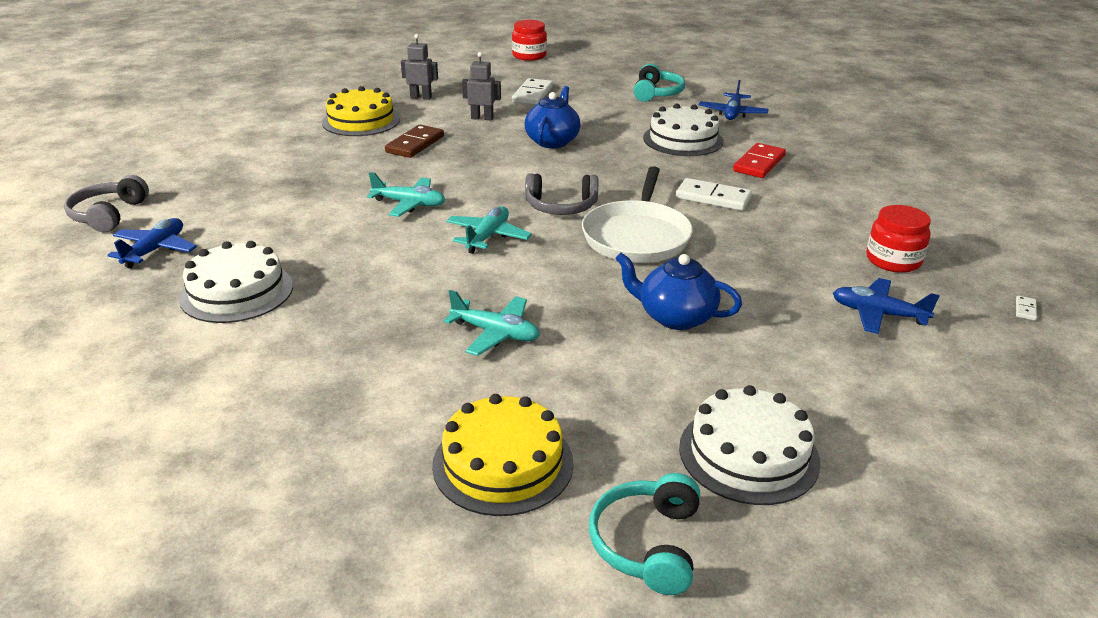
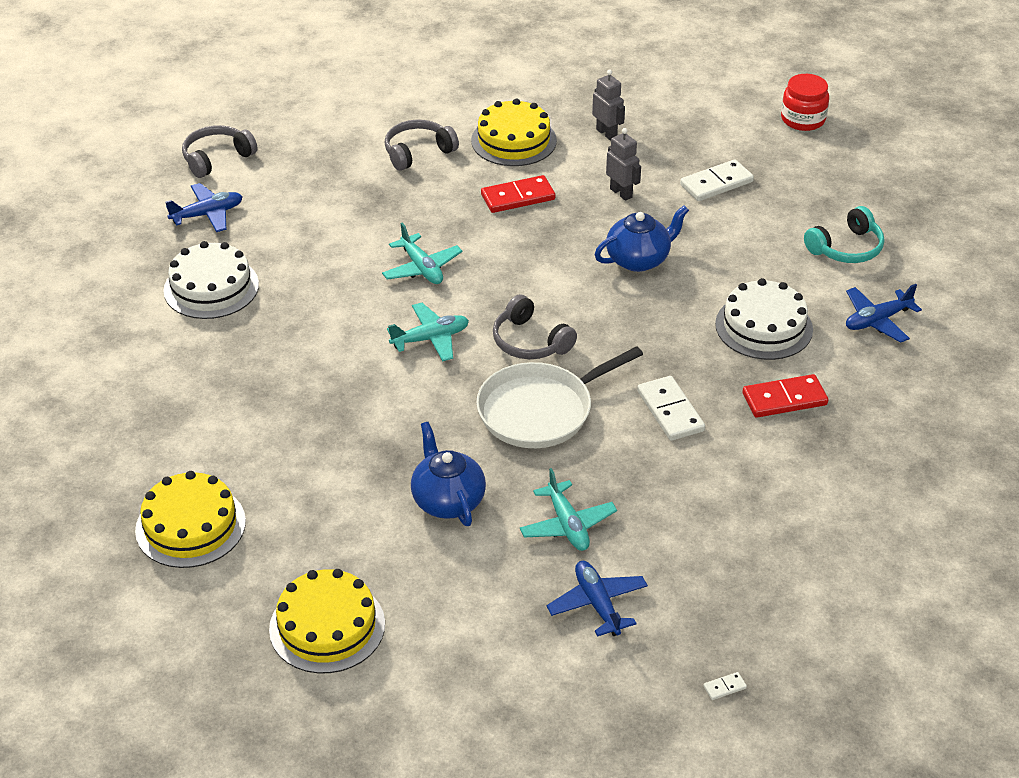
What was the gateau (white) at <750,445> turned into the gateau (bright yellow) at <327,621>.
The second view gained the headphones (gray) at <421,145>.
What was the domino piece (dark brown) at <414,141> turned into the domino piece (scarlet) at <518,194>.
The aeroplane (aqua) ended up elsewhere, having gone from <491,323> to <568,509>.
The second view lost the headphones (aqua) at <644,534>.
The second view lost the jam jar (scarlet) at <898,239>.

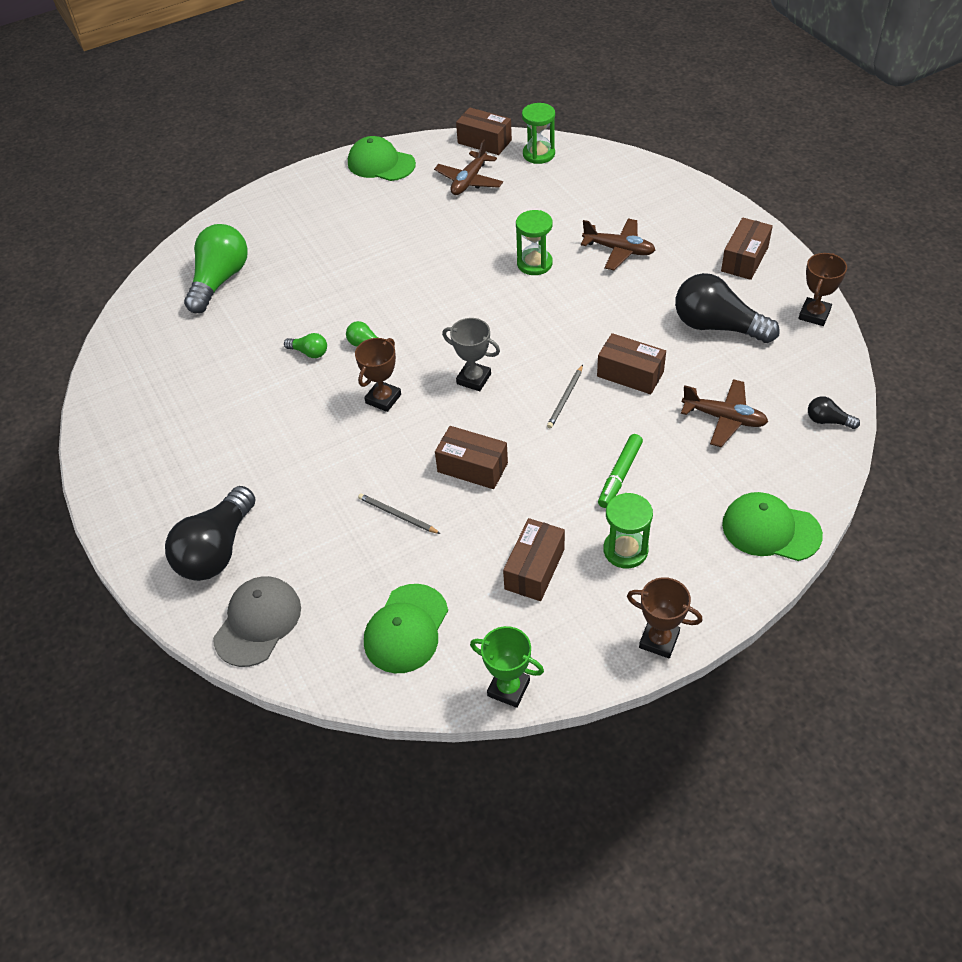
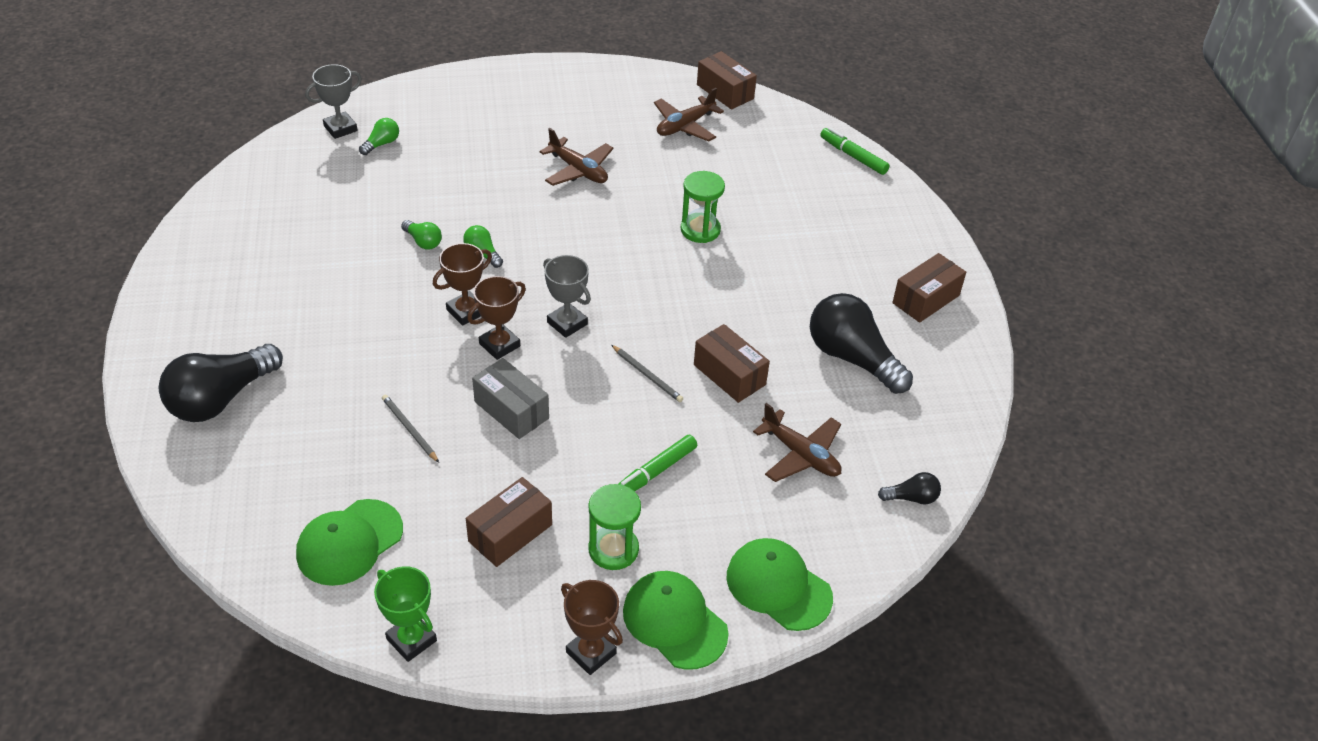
The second view gained the award cup (gray) at <333,101>.
The size of the light bulb (leaf-green) at <216,268> changed by a factor of 0.46.
The award cup (dark brown) ended up elsewhere, having gone from <822,289> to <496,318>.
What was the box (dark brown) at <471,457> turned into the box (gray) at <510,398>.
The aeroplane (dark brown) ended up elsewhere, having gone from <618,244> to <576,157>.
The lead pencil (gray) at <565,396> ended up facing another way, 90 degrees counterclockwise from before.
The baseball cap (leaf-green) ended up elsewhere, having gone from <382,158> to <676,620>.
The second view gained the marker (leaf-green) at <854,151>.
The light bulb (jet-black) at <834,412> ended up facing another way, 135 degrees clockwise from before.
The second view lost the baseball cap (gray) at <257,621>.
The second view lost the hourglass (leaf-green) at <538,133>.

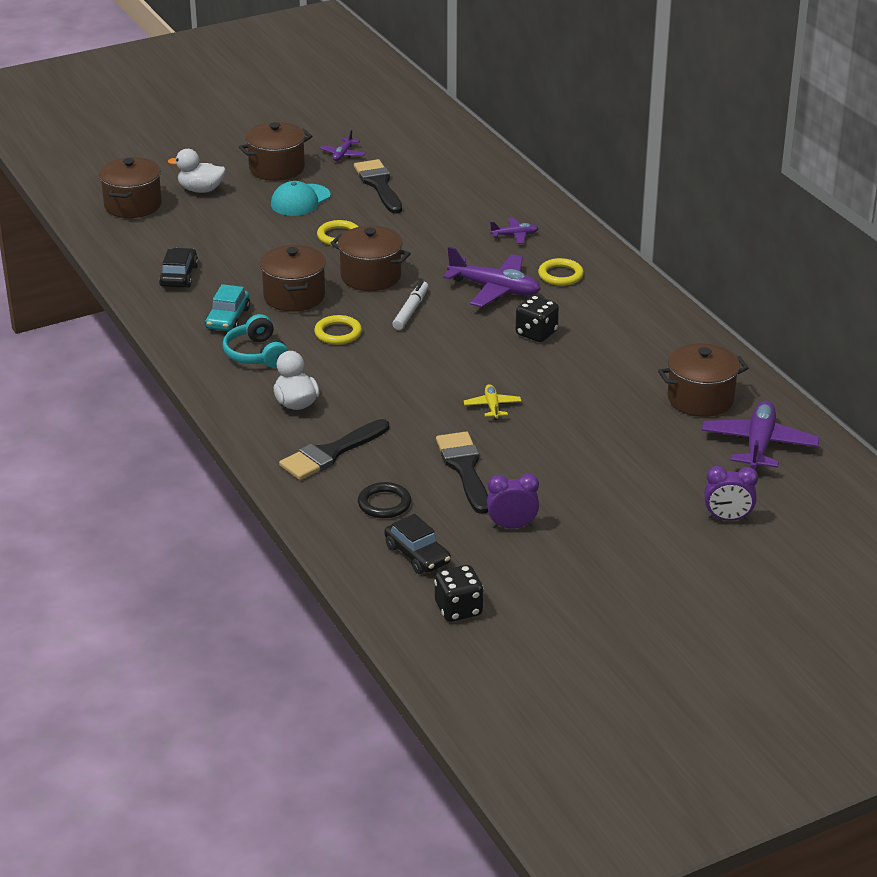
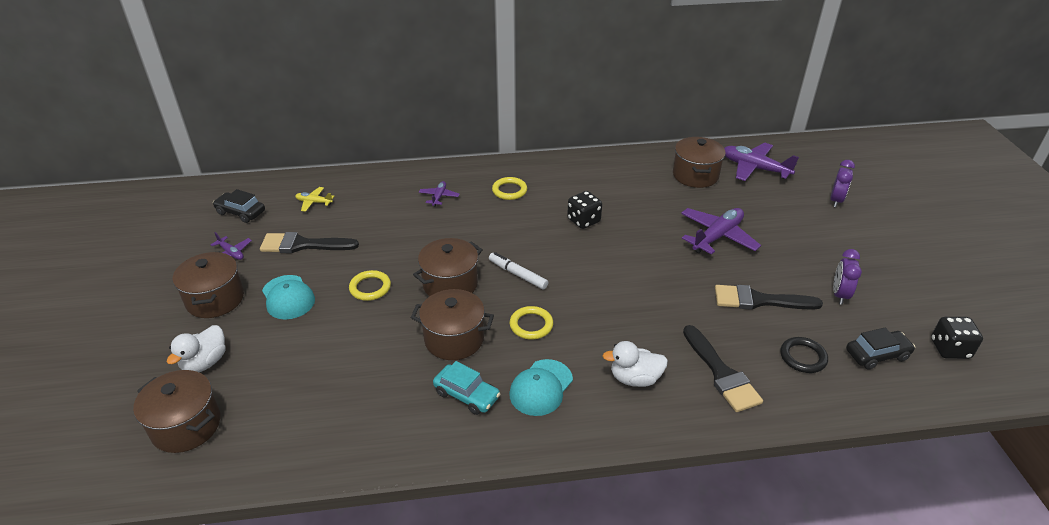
The car (jet-black) ended up elsewhere, having gone from <178,268> to <239,206>.
The aeroplane (bright yellow) ended up elsewhere, having gone from <492,402> to <314,199>.
Where the headphones (aqua) stood at <255,341>, the baseball cap (aqua) came to stand at <541,387>.
The aeroplane (purple) ended up elsewhere, having gone from <492,277> to <721,231>.

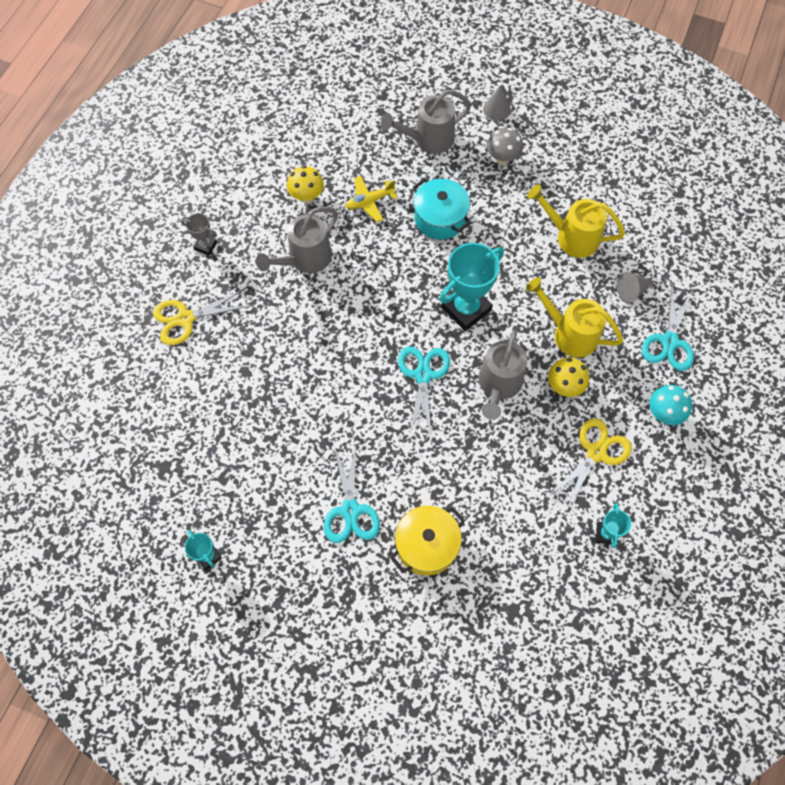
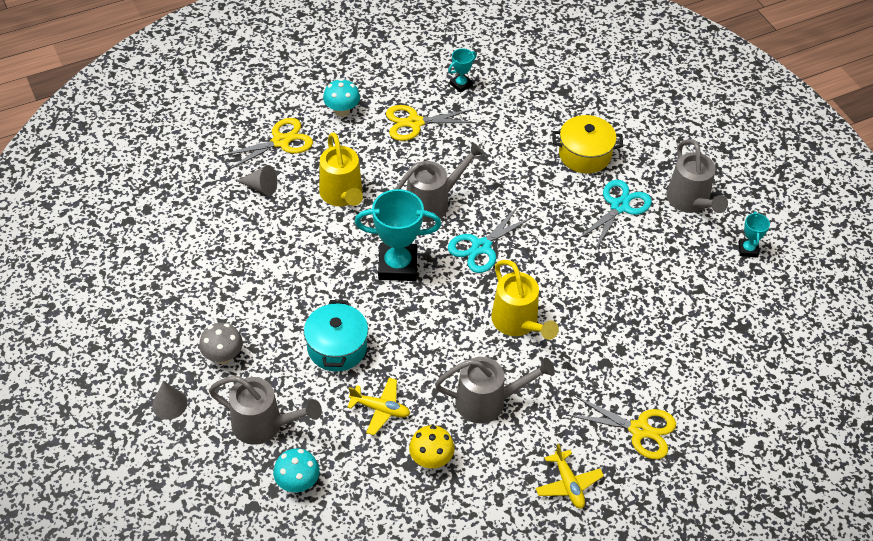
What was the shears (aqua) at <668,328> turned into the shears (bright yellow) at <266,144>.
The second view gained the toadstool (aqua) at <296,470>.
The sprinkling can (bright yellow) ended up elsewhere, having gone from <576,221> to <525,300>.
Where the award cup (gray) stood at <199,234>, the aeroplane (bright yellow) came to stand at <569,476>.
The second view gained the sprinkling can (gray) at <697,176>.
The second view lost the toadstool (bright yellow) at <568,377>.

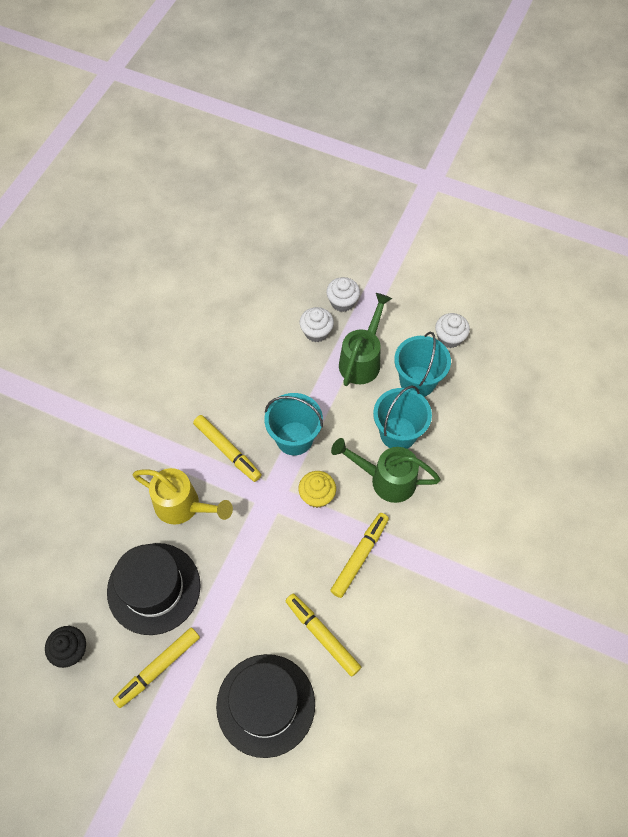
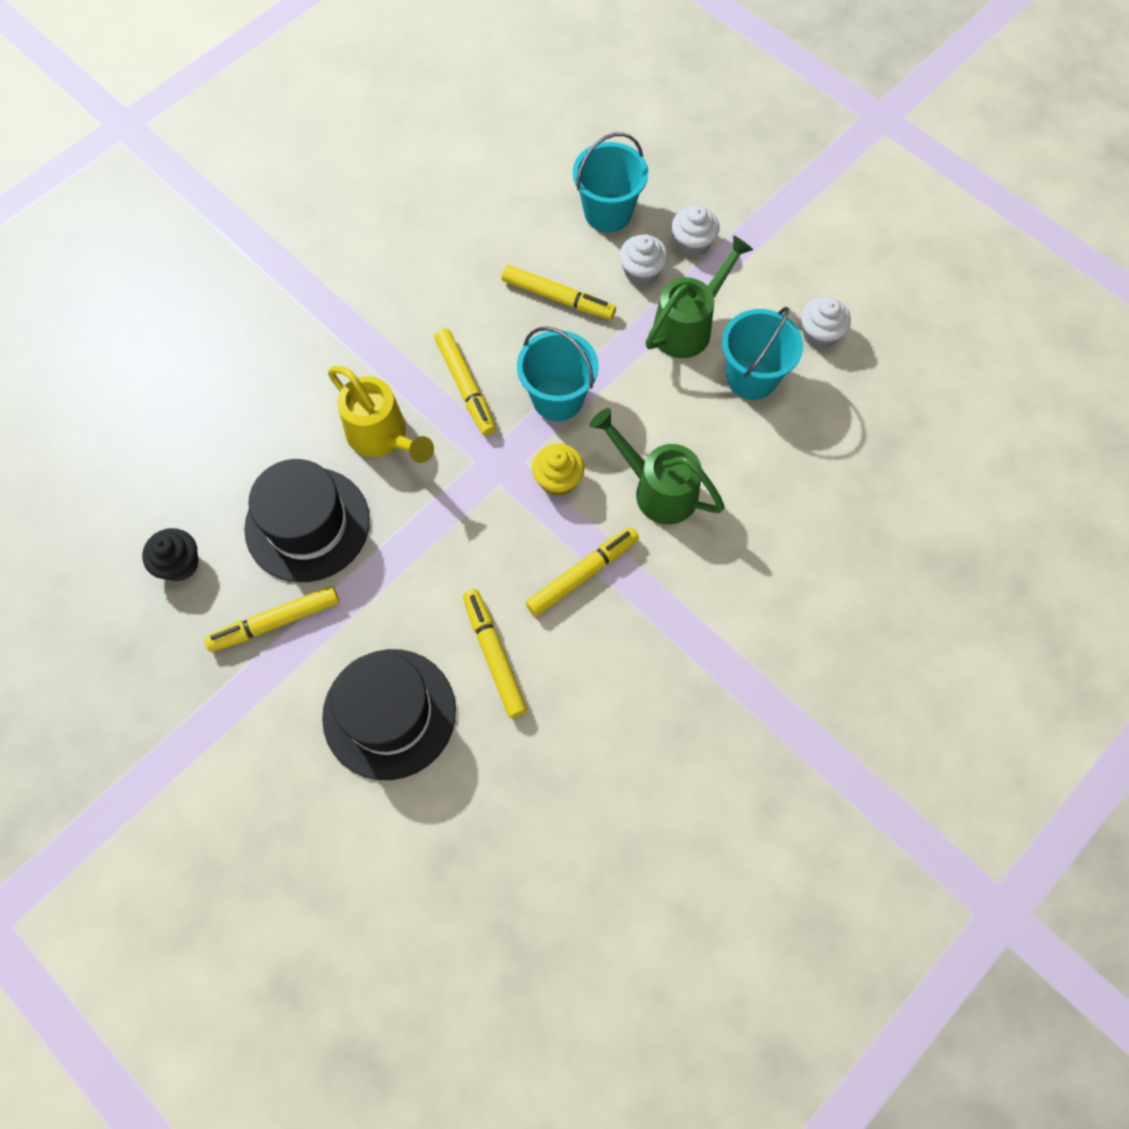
The second view gained the marker (bright yellow) at <559,292>.
The pail (aqua) ended up elsewhere, having gone from <402,417> to <610,182>.

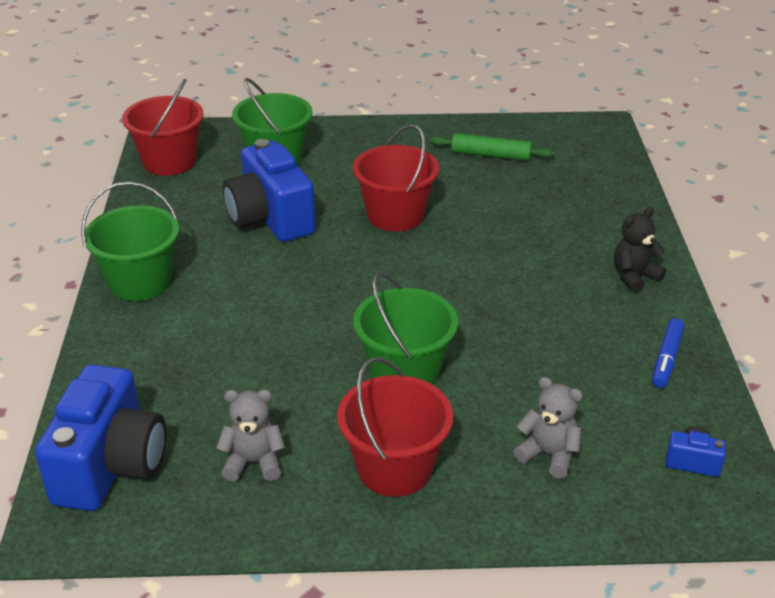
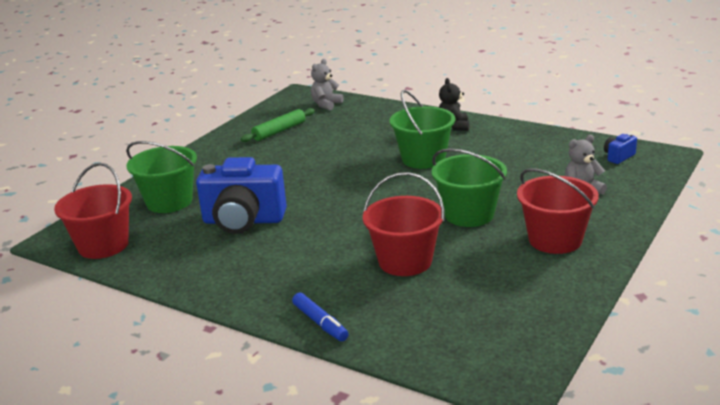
The marker (royal blue) ended up elsewhere, having gone from <668,353> to <320,316>.
The teddy (gray) ended up elsewhere, having gone from <250,435> to <327,84>.
The pail (scarlet) ended up elsewhere, having gone from <396,178> to <404,224>.
The pail (leaf-green) ended up elsewhere, having gone from <130,241> to <422,129>.
The second view lost the photo camera (royal blue) at <100,437>.

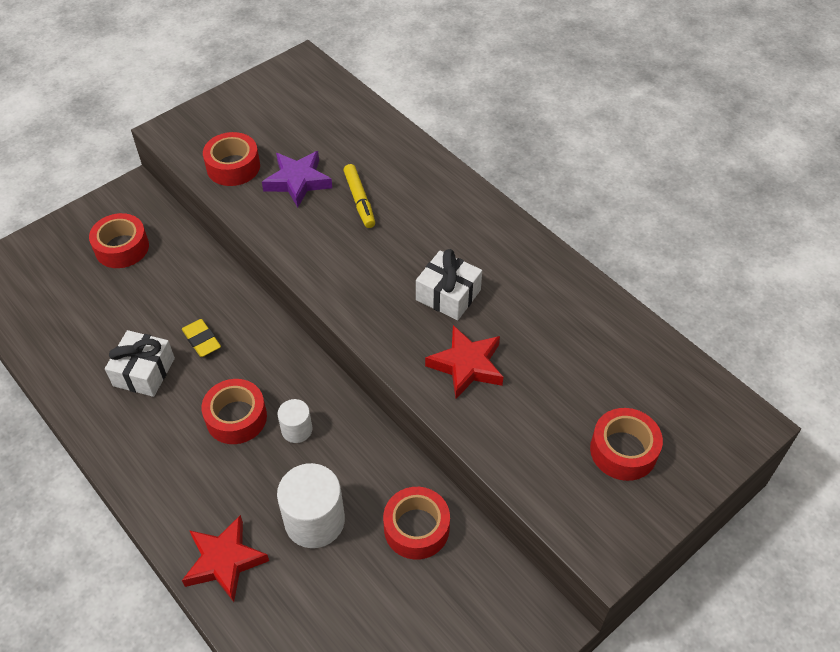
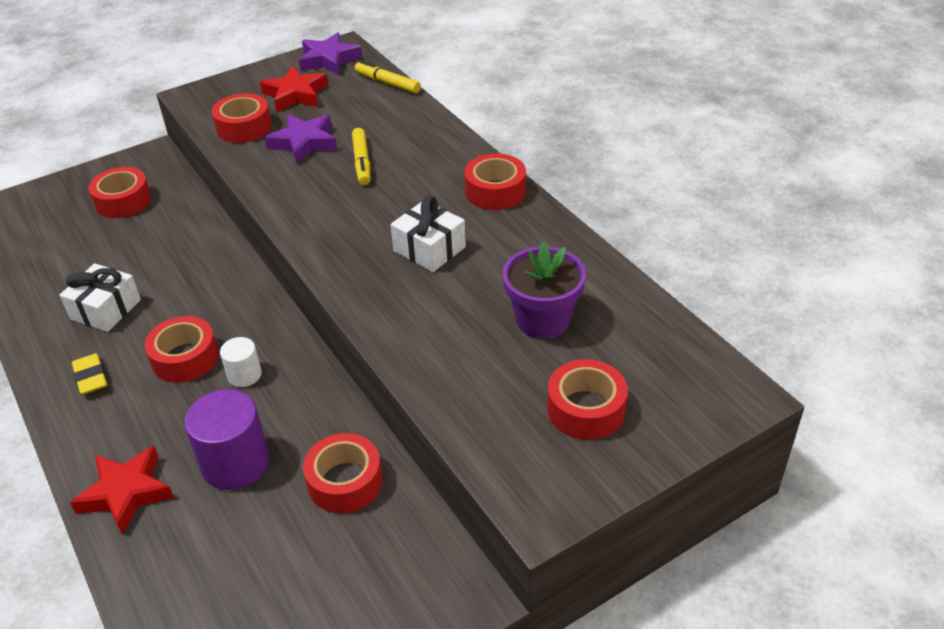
The eraser (bright yellow) ended up elsewhere, having gone from <201,338> to <90,374>.
What was the solid cylinder (white) at <311,505> turned into the solid cylinder (purple) at <226,439>.
The star (scarlet) ended up elsewhere, having gone from <464,362> to <294,89>.
The second view gained the star (purple) at <330,54>.
The second view gained the marker (bright yellow) at <388,77>.
The second view gained the roll of tape (scarlet) at <495,181>.
The second view gained the potted plant (purple) at <544,290>.

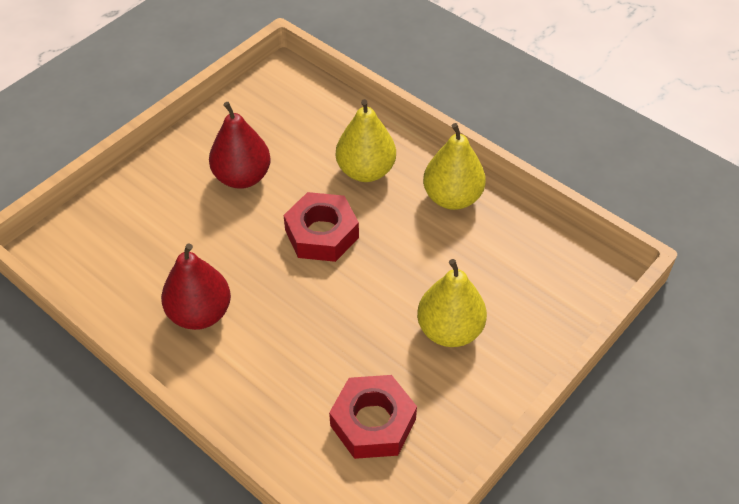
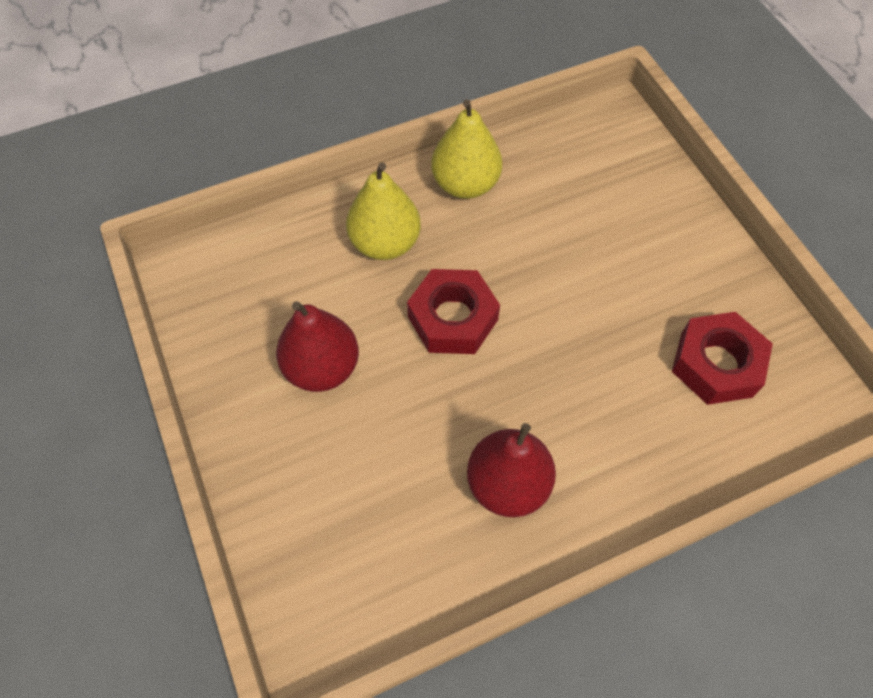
The second view lost the pear fruit (bright yellow) at <452,303>.

